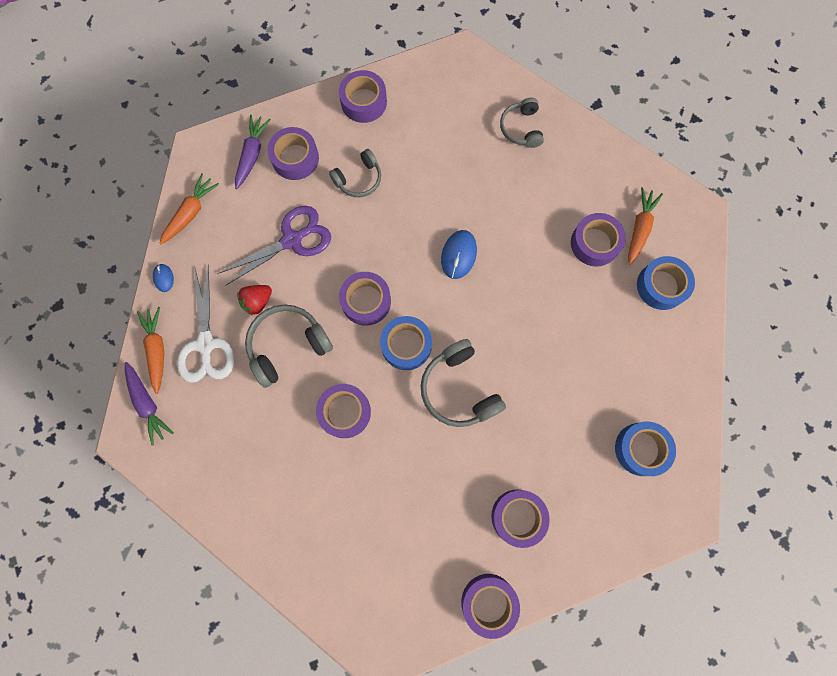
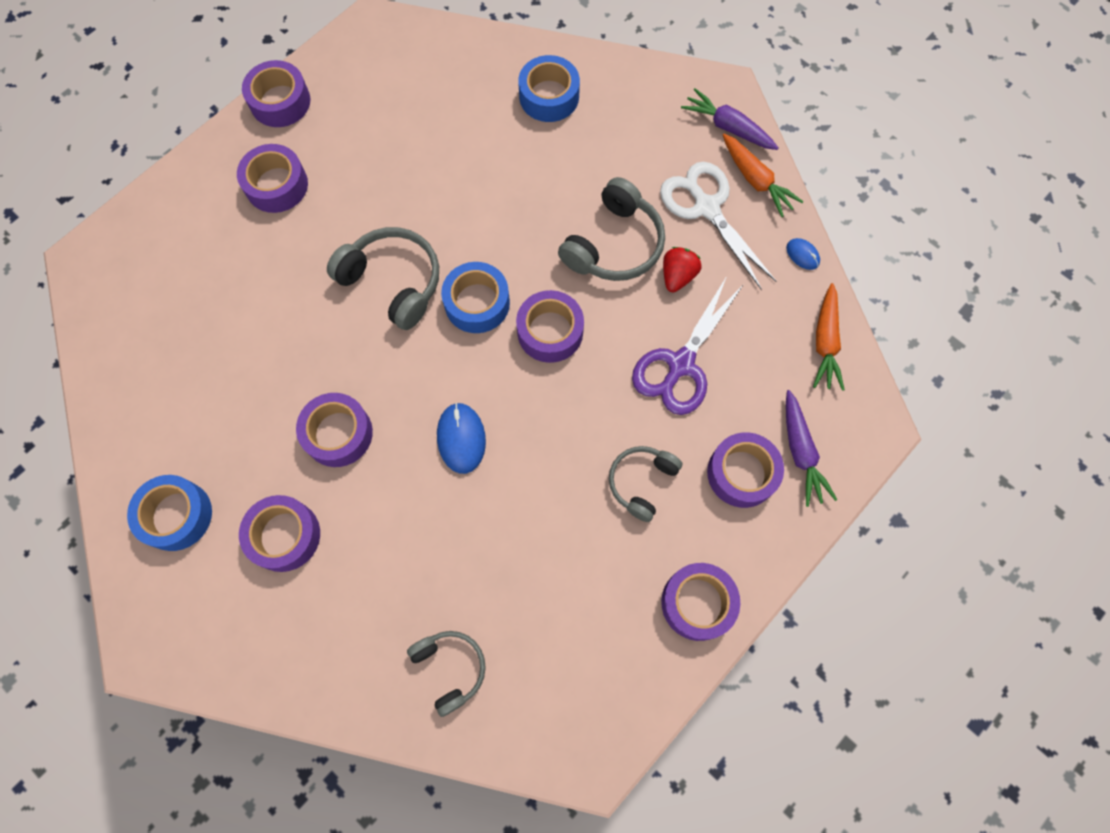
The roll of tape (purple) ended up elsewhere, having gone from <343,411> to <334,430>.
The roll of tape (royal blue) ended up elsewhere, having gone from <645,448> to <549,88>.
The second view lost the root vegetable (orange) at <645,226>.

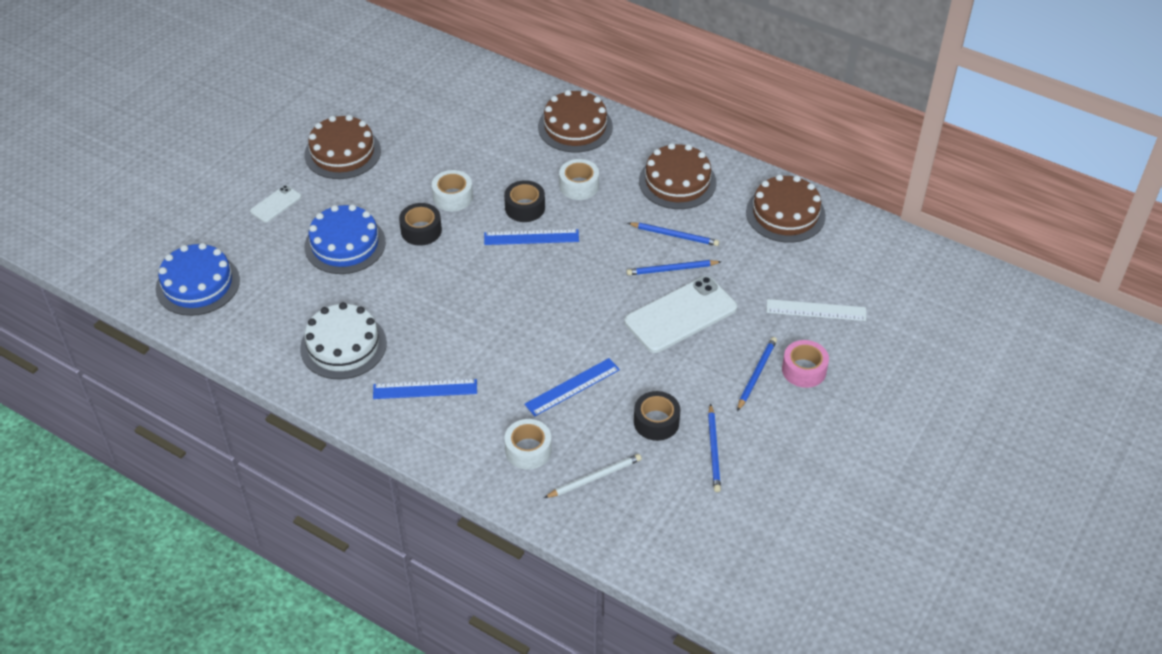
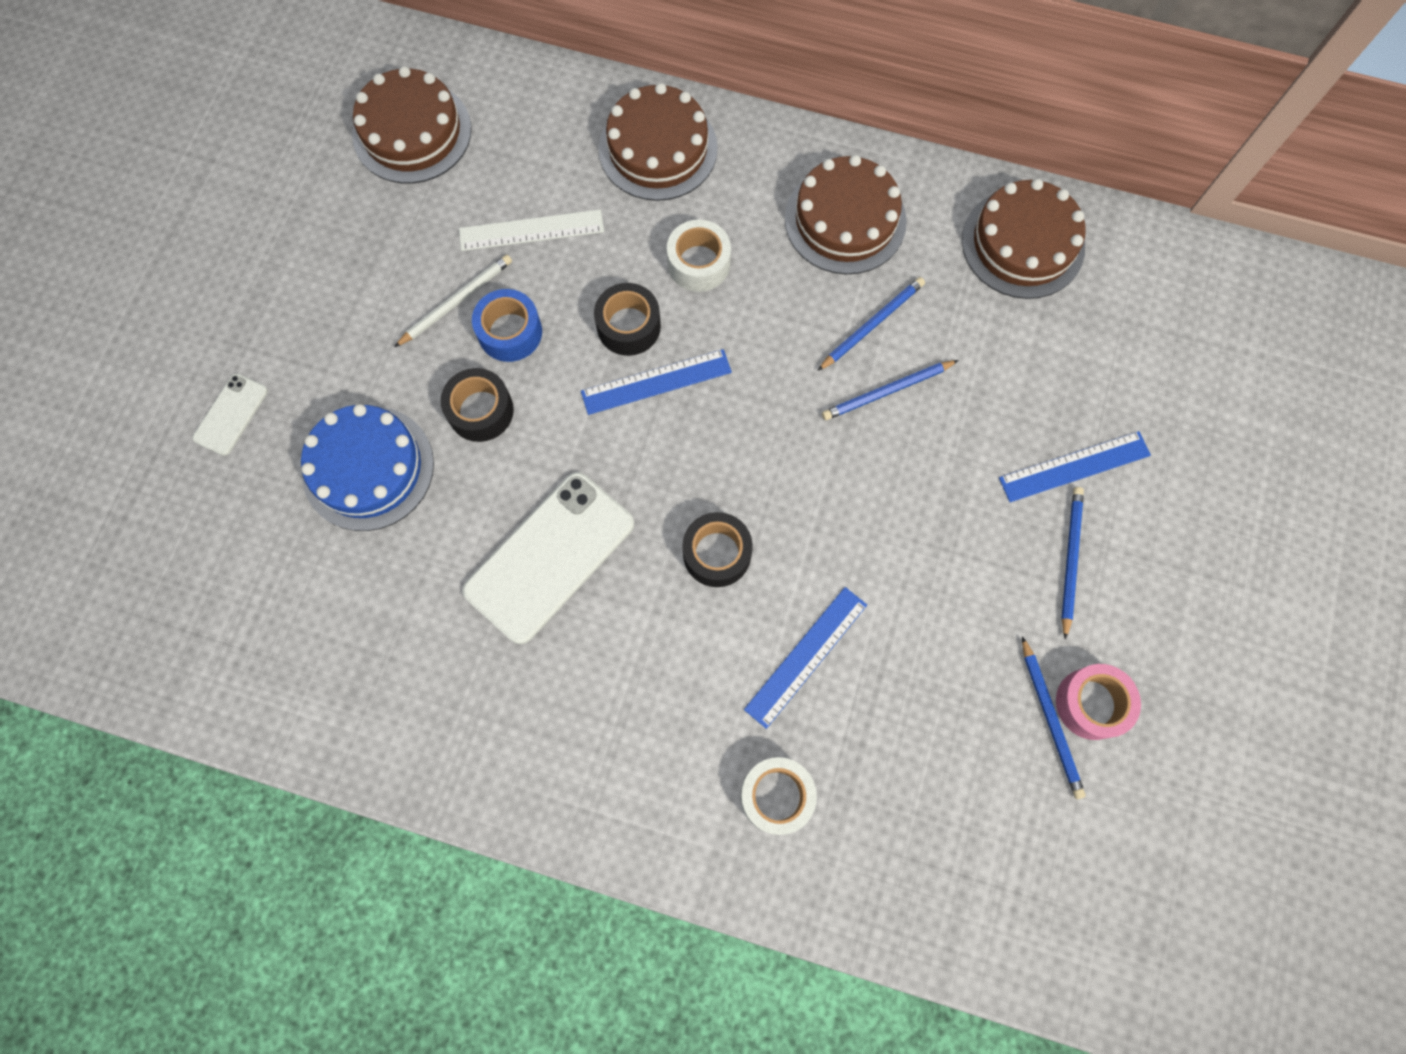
The gateau (dark brown) ended up elsewhere, having gone from <342,147> to <411,124>.
The lead pencil (white) ended up elsewhere, having gone from <593,476> to <453,301>.
The straightedge (white) ended up elsewhere, having gone from <816,310> to <531,230>.
The smartphone (white) ended up elsewhere, having gone from <680,314> to <548,558>.
What was the roll of tape (white) at <452,190> turned into the roll of tape (royal blue) at <507,325>.
The roll of tape (jet-black) ended up elsewhere, having gone from <657,416> to <717,549>.
The lead pencil (royal blue) at <673,234> ended up facing another way, 45 degrees counterclockwise from before.
The straightedge (royal blue) ended up elsewhere, having gone from <425,389> to <1075,466>.
The roll of tape (rose-pink) ended up elsewhere, having gone from <805,364> to <1098,702>.
The second view lost the gateau (royal blue) at <198,279>.
The second view lost the gateau (white) at <343,340>.

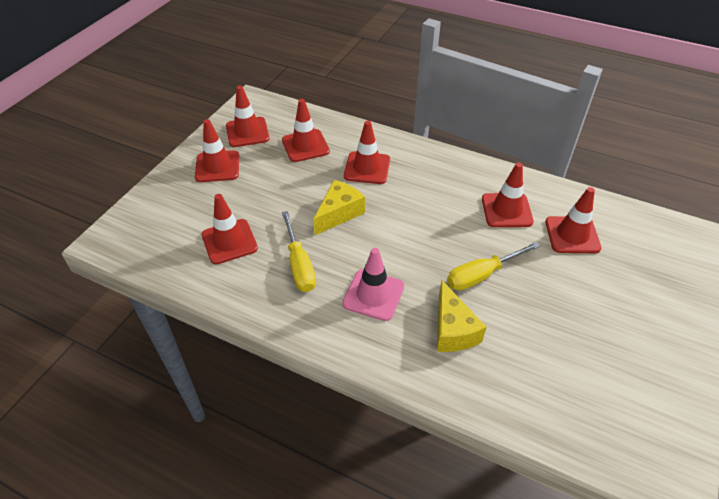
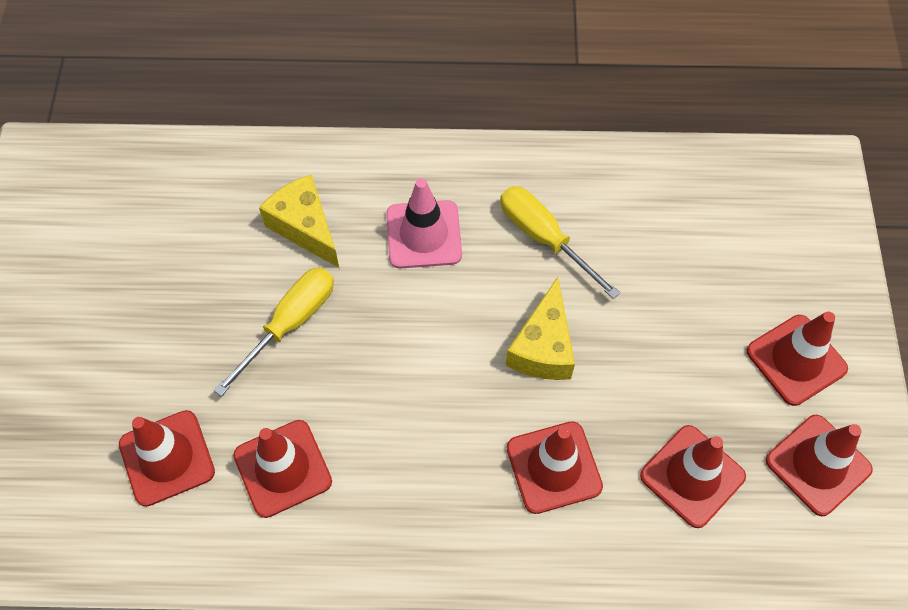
The second view lost the safety cone (scarlet) at <229,229>.

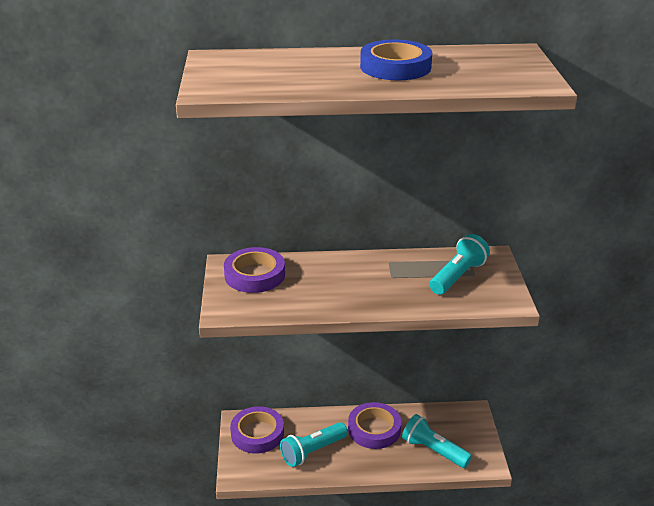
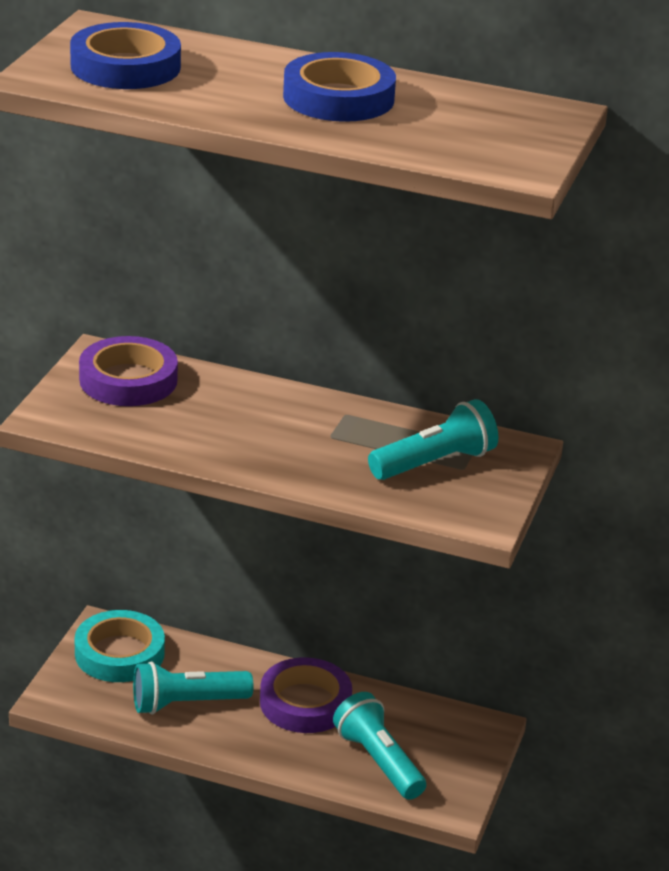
The second view gained the roll of tape (royal blue) at <125,55>.
What was the roll of tape (purple) at <257,430> turned into the roll of tape (aqua) at <120,646>.

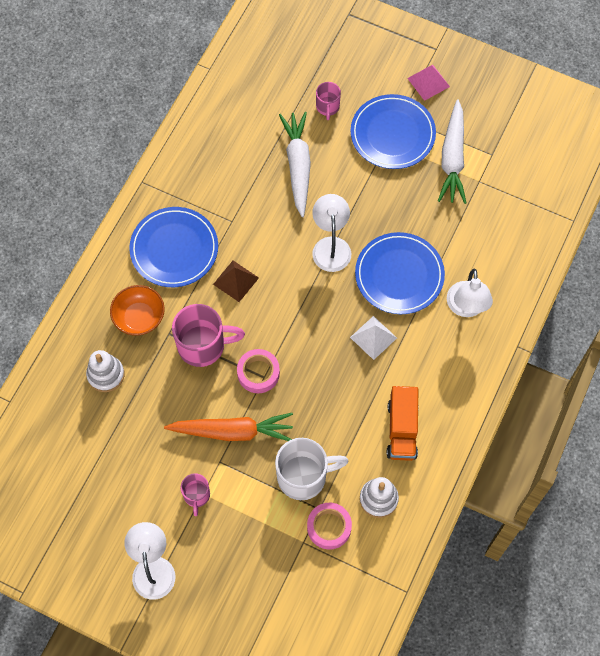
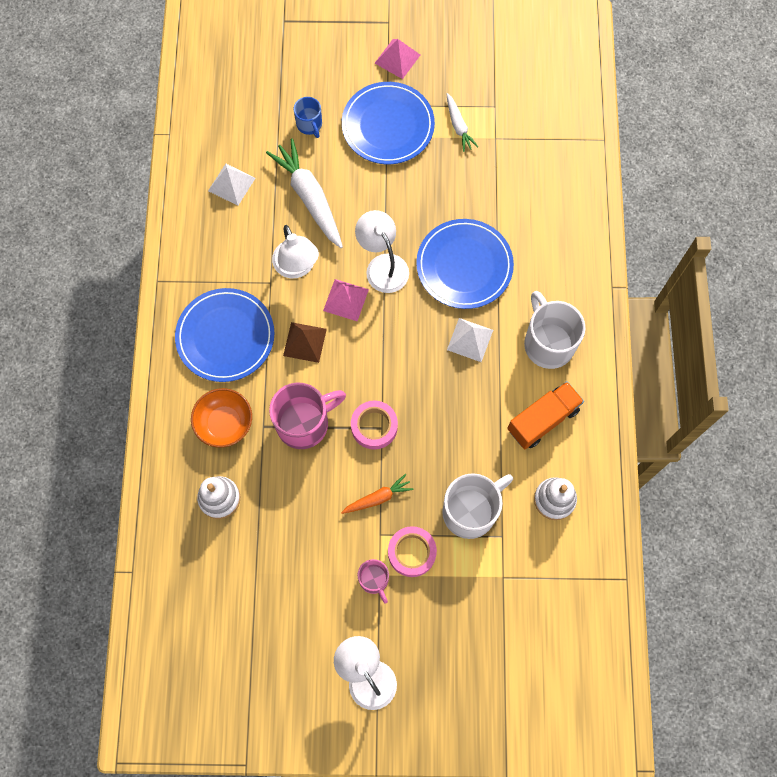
The second view gained the pyramid (white) at <231,185>.
The desk lamp (white) ended up elsewhere, having gone from <470,292> to <295,251>.
What was the tea mug (rose-pink) at <328,101> turned into the tea mug (royal blue) at <308,117>.
The second view gained the pyramid (rose-pink) at <346,300>.
The size of the root vegetable (orange) at <228,427> changed by a factor of 0.53.
The roll of tape (rose-pink) ended up elsewhere, having gone from <329,526> to <412,551>.
The size of the root vegetable (white) at <452,151> changed by a factor of 0.53.
The truck (orange) at <403,423> ended up facing another way, 105 degrees counterclockwise from before.
The second view gained the tea mug (white) at <555,330>.

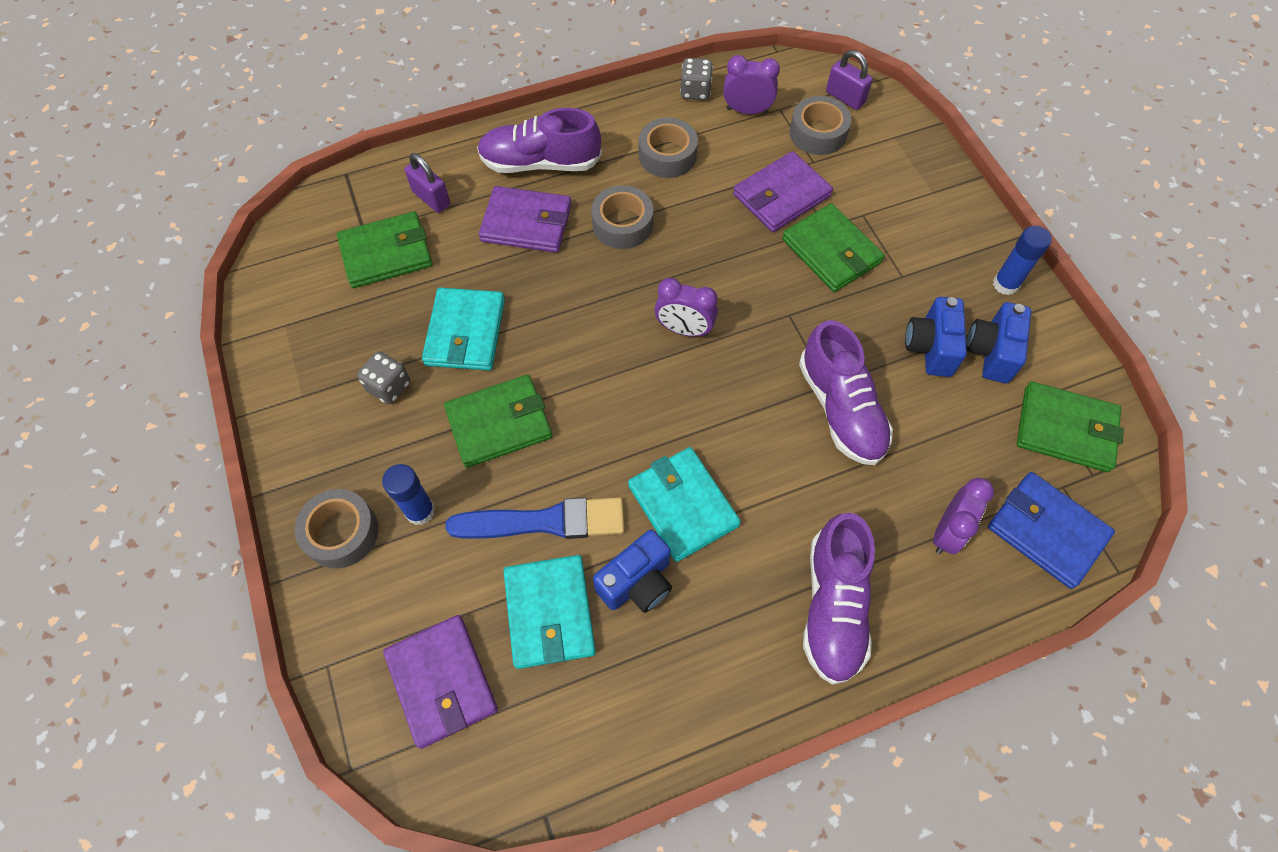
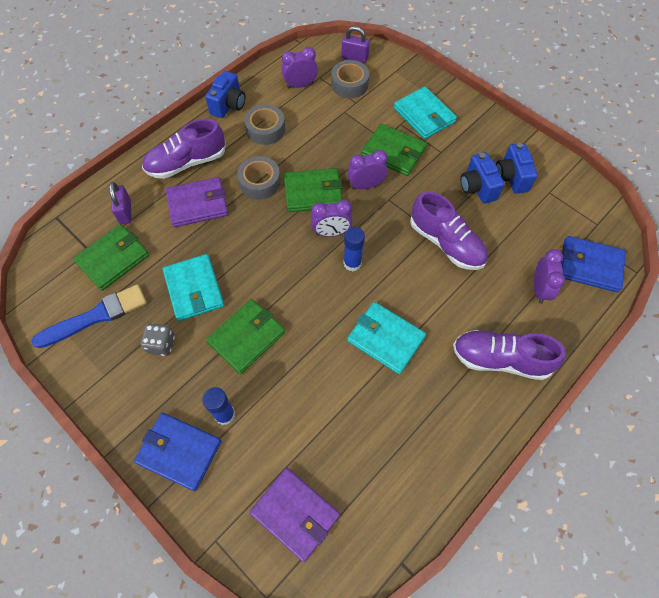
The paintbrush (royal blue) ended up elsewhere, having gone from <535,518> to <89,316>.
The small lock (purple) at <427,183> ended up facing another way, 60 degrees clockwise from before.
Where the roll of tape (gray) stood at <336,528>, the wallet (royal blue) came to stand at <177,452>.
The photo camera (royal blue) ended up elsewhere, having gone from <632,571> to <225,94>.
The wallet (leaf-green) ended up elsewhere, having gone from <1070,427> to <313,190>.
The glue (royal blue) ended up elsewhere, having gone from <1022,260> to <354,249>.
The second view gained the bedside clock (purple) at <368,169>.
The wallet (aqua) ended up elsewhere, having gone from <550,612> to <425,112>.
The shoe (purple) at <839,599> ended up facing another way, 120 degrees clockwise from before.
The second view lost the game die (gray) at <696,79>.
The second view lost the wallet (purple) at <783,191>.

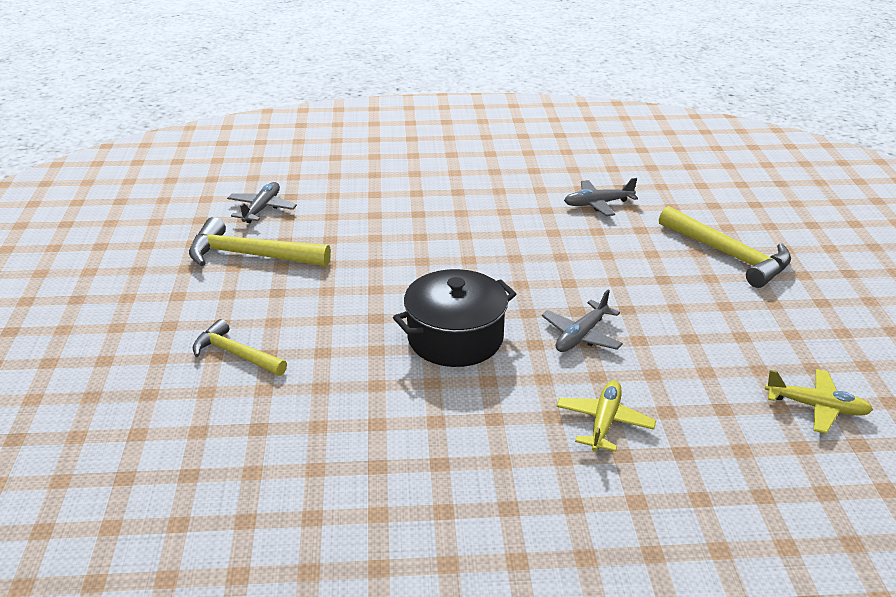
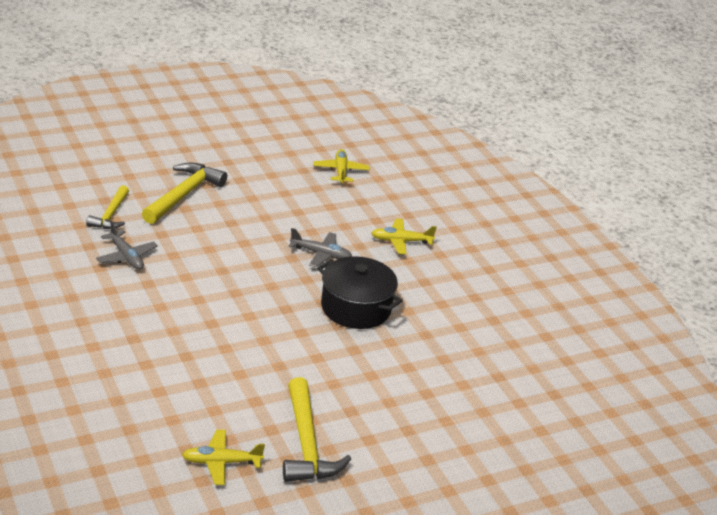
The claw hammer (bright yellow) ended up elsewhere, having gone from <240,347> to <107,207>.
What was the aeroplane (gray) at <262,202> turned into the aeroplane (bright yellow) at <223,457>.

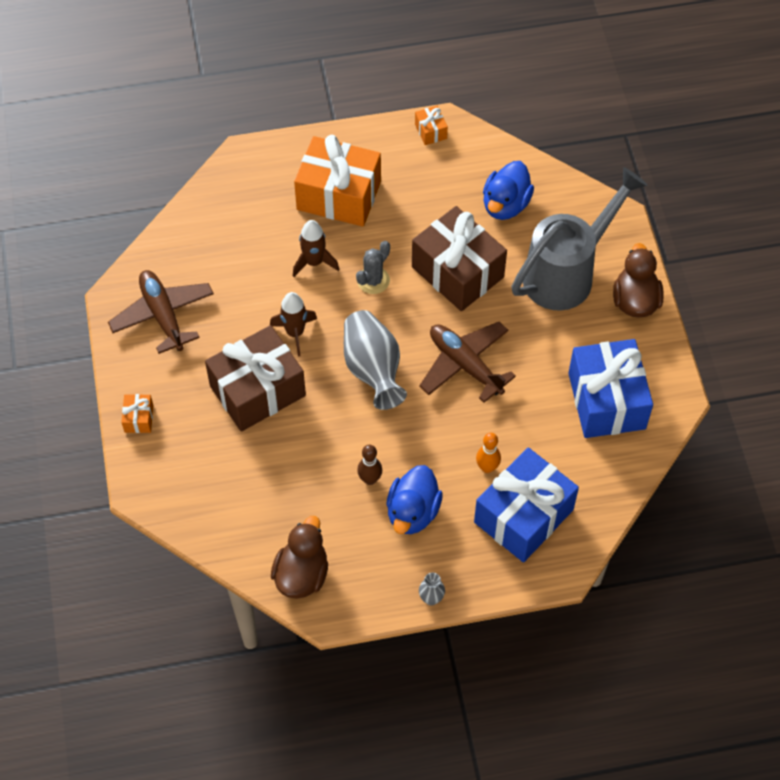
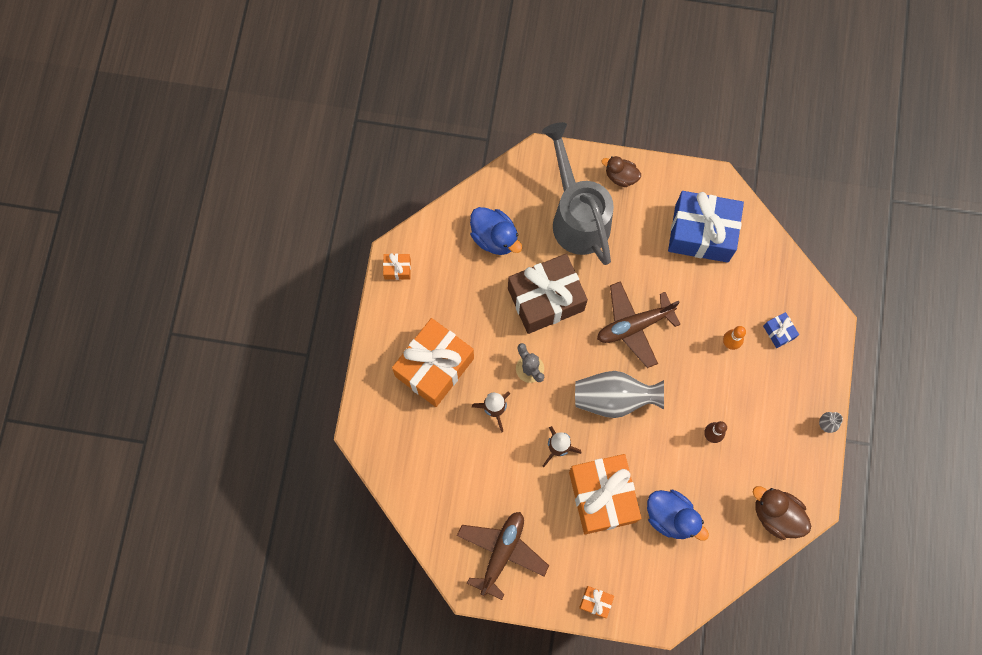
The aeroplane (dark brown) at <161,312> ended up facing another way, 120 degrees clockwise from before.
What was the wrapped gift (dark brown) at <255,378> turned into the wrapped gift (orange) at <605,494>.
The size of the rubber duck (dark brown) at <638,280> changed by a factor of 0.66.
The rubber duck (royal blue) ended up elsewhere, having gone from <414,499> to <678,515>.
The size of the wrapped gift (royal blue) at <526,504> changed by a factor of 0.42.

